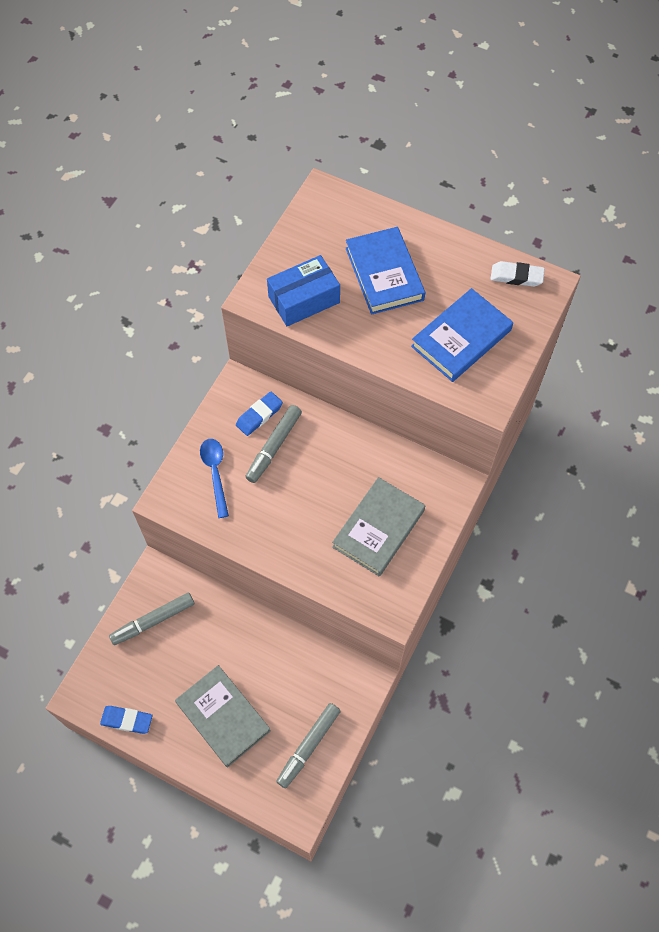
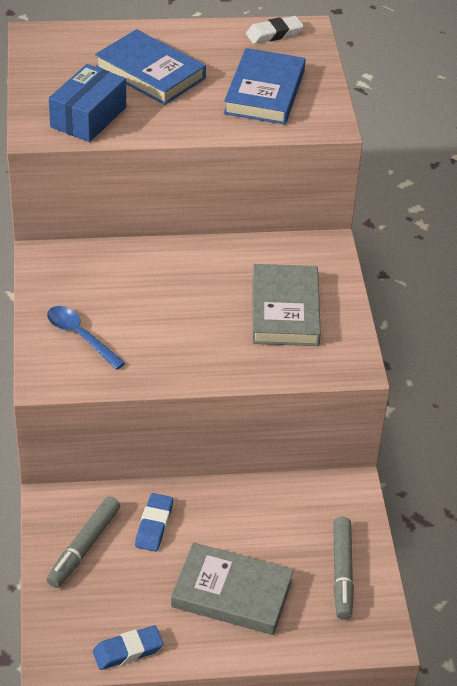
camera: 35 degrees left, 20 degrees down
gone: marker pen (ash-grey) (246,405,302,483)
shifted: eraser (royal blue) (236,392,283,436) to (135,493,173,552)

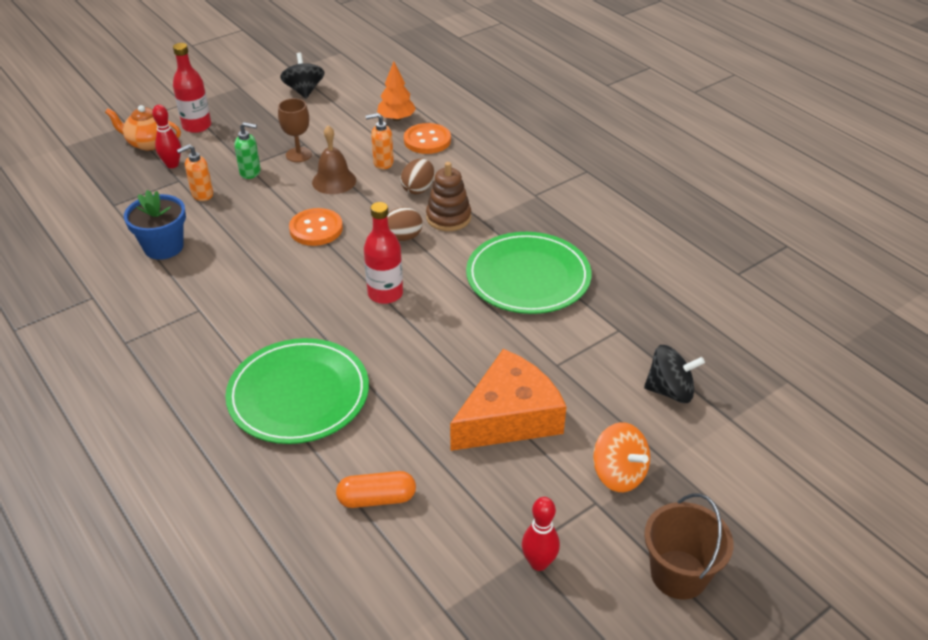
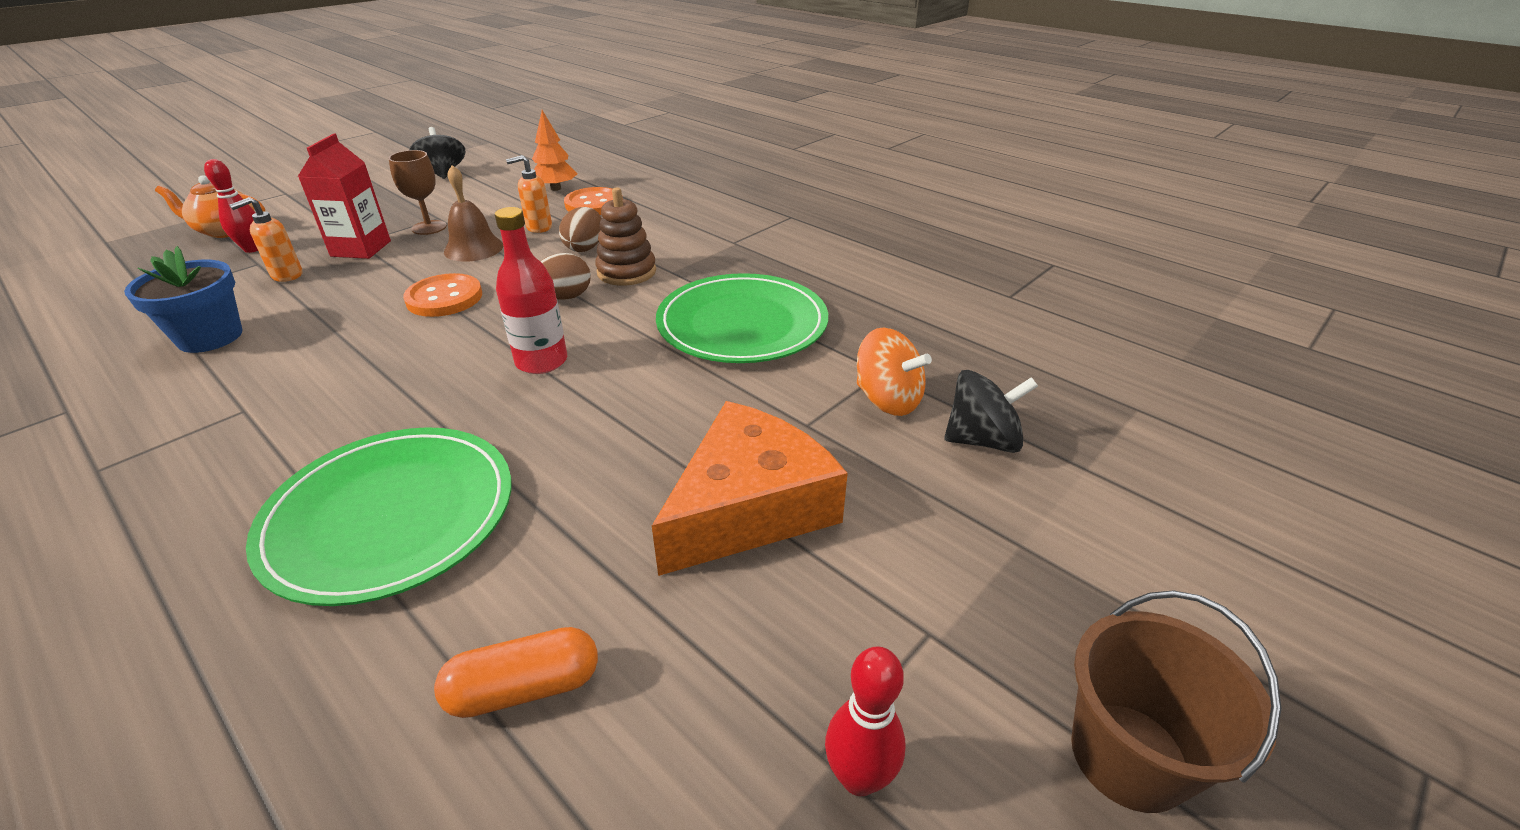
camera: 10 degrees left, 5 degrees down
gone: flask (scarlet) (173,43,211,133)
shifted: toy top (orange-coloured) (593,422,650,492) to (857,327,932,416)
swapped: soap dispenser (emerald) (234,122,261,179) to carton (scarlet) (298,133,391,259)

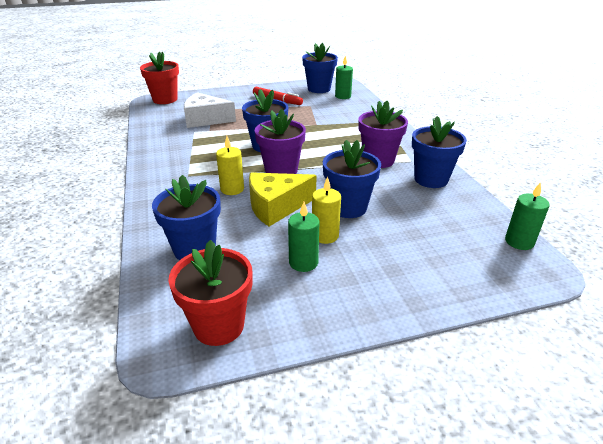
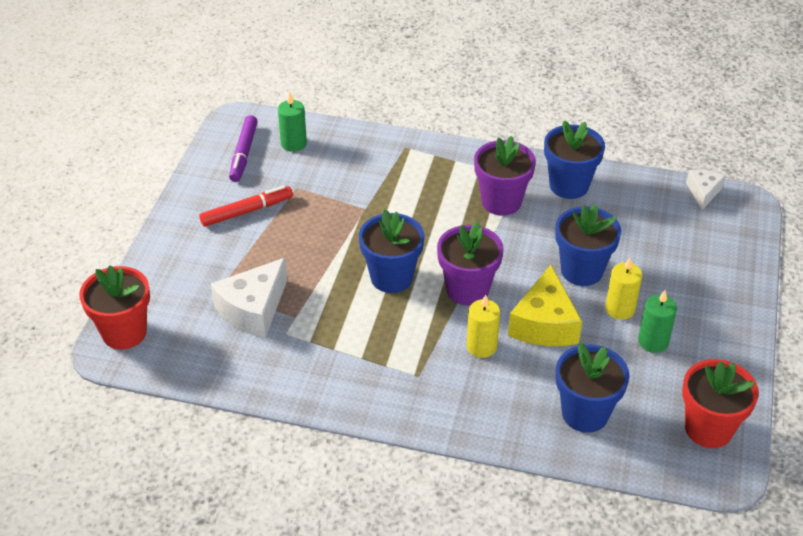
camera: 60 degrees left, 10 degrees up
swapped: potted plant (royal blue) (302,43,338,93) to marker pen (purple) (229,115,258,182); wax candle (emerald) (505,182,550,250) to piece of cheese (white) (686,169,725,210)

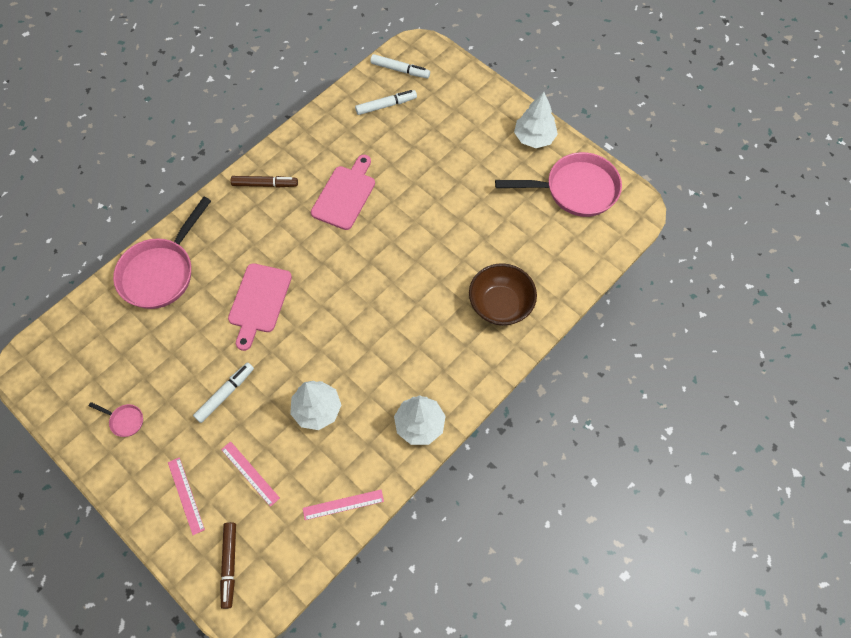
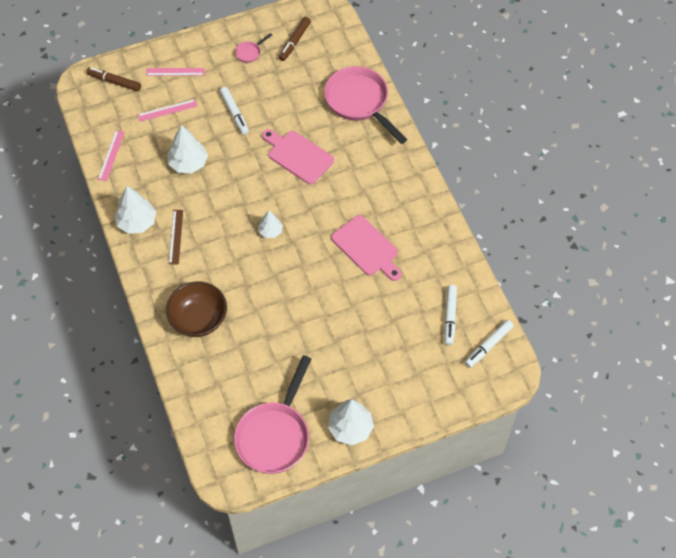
camera: 115 degrees right, 5 degrees down
new: ruler (brown) (169,210,183,264); tree (white) (258,210,283,238)
shifted: marker pen (brown) (231,176,298,188) to (279,17,311,61)

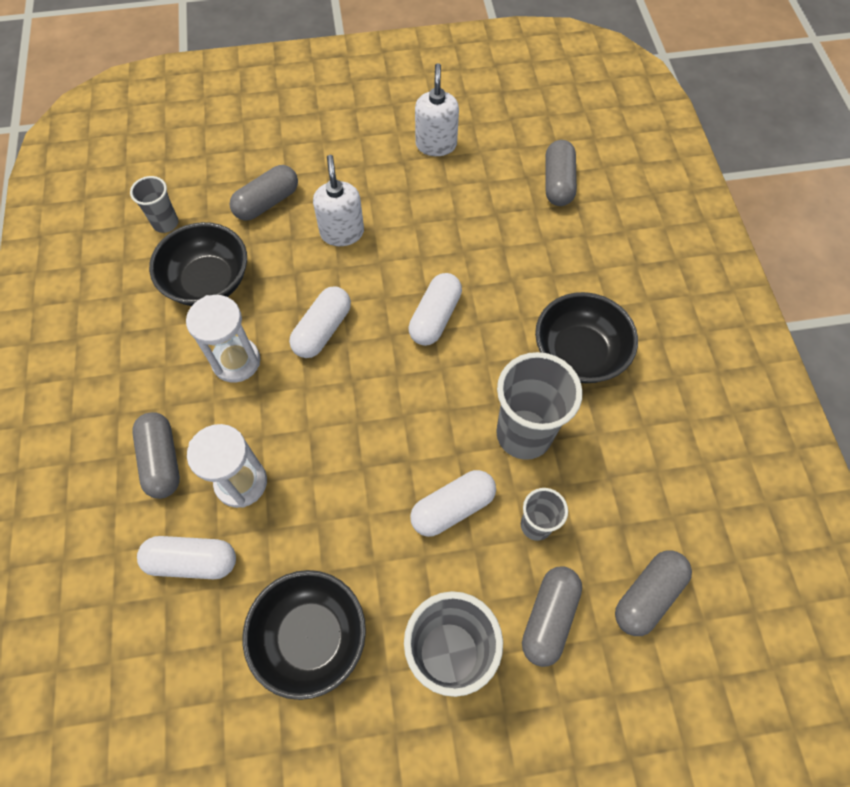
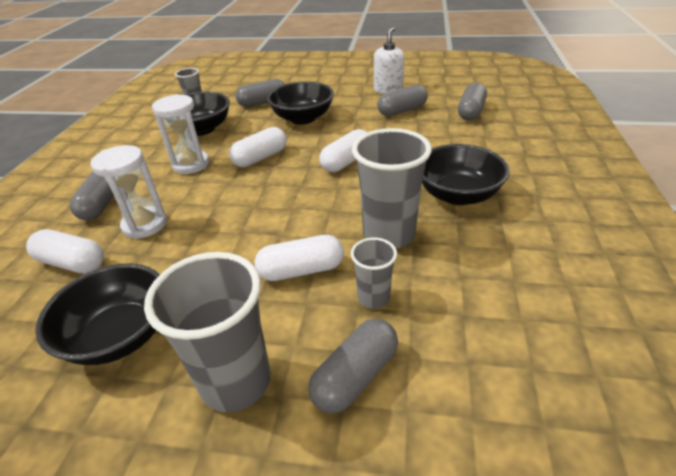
camera: 20 degrees right, 25 degrees down
shifted: pill shape (ash-grey) (615,550,692,636) to (377,85,428,116)
swapped: soap dispenser (white) (313,155,364,246) to serving bowl (ebony) (267,81,334,125)

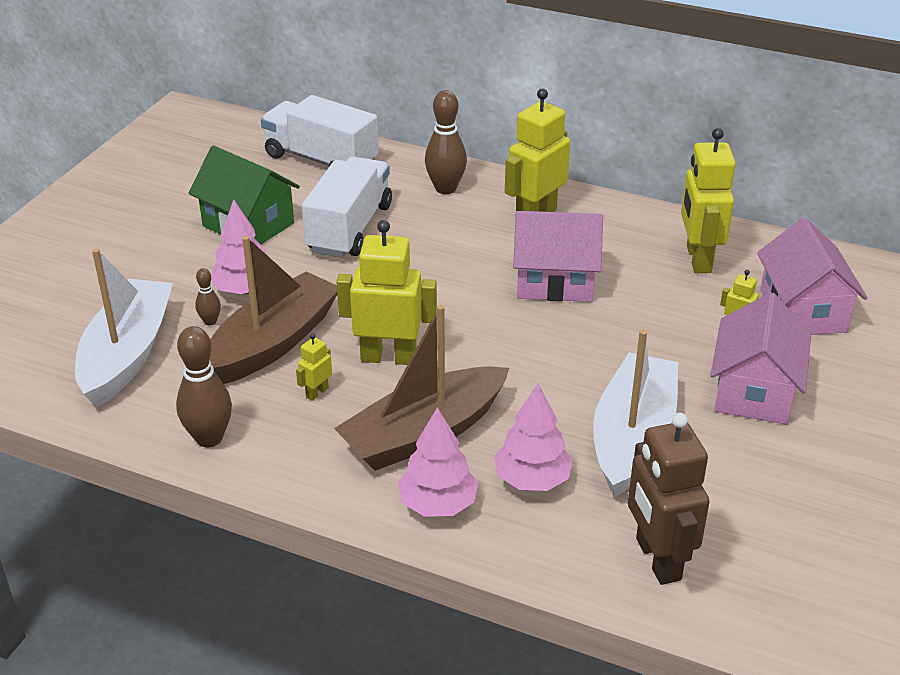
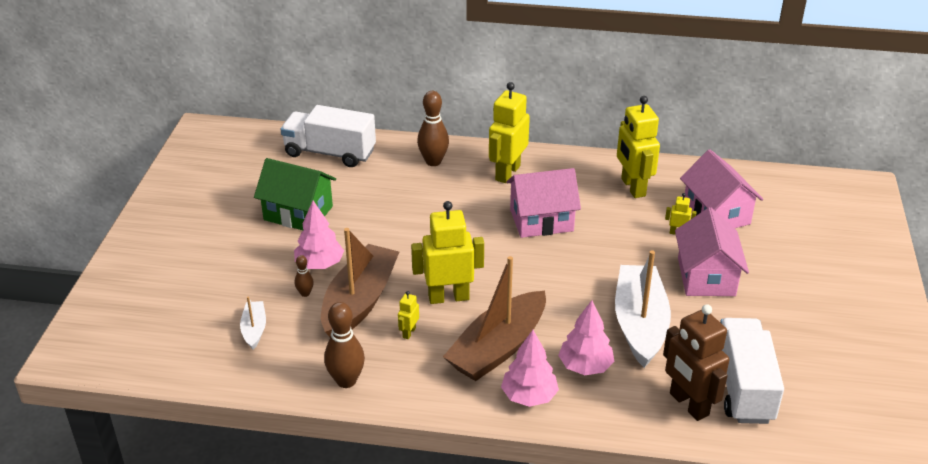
camera: 15 degrees left, 0 degrees up
shifted: lorry (white) (302,157,392,258) to (720,318,784,424)
scaled: sailboat (white) (75,248,173,407) = (240,297,266,349) x0.47

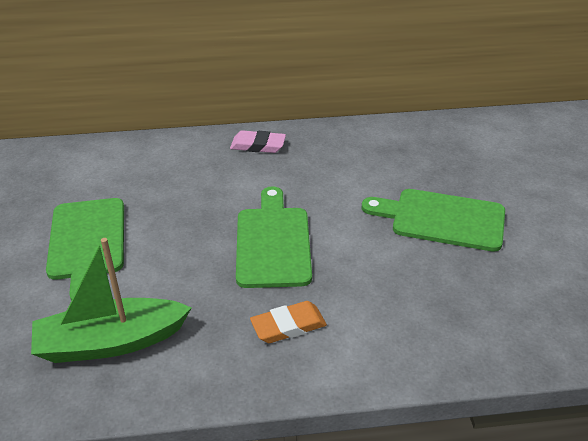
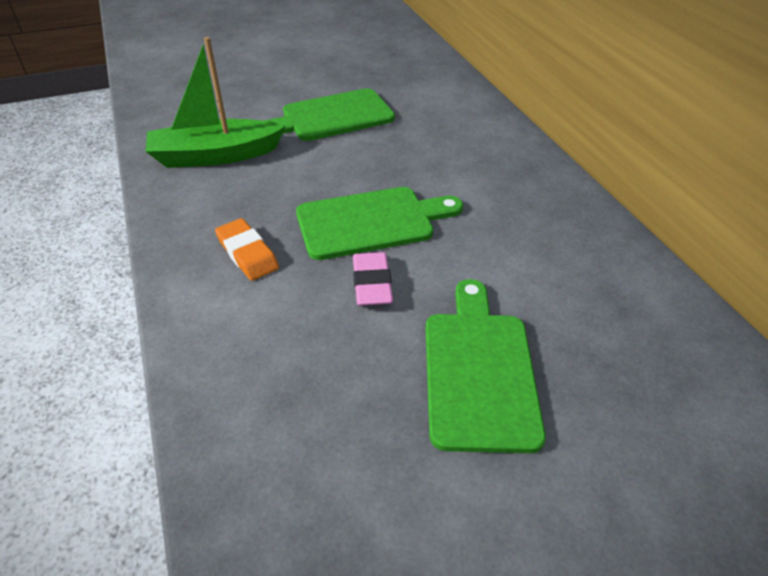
camera: 75 degrees right, 5 degrees up
shifted: eraser (rosy) (230,130,286,153) to (353,252,393,306)
rotated: sailboat (emerald) (31,238,192,363) = (145,37,286,168) 75 degrees counterclockwise

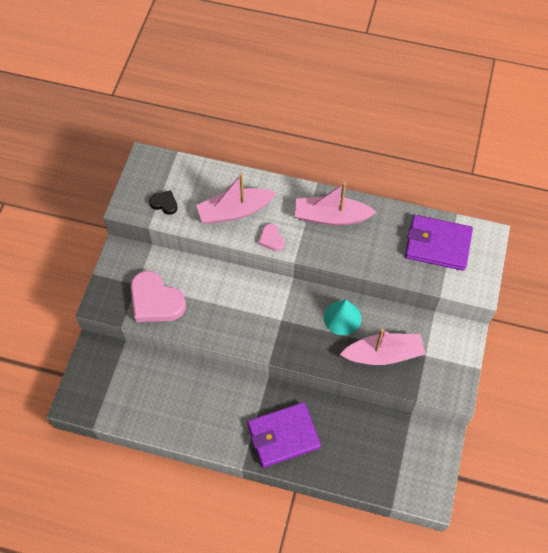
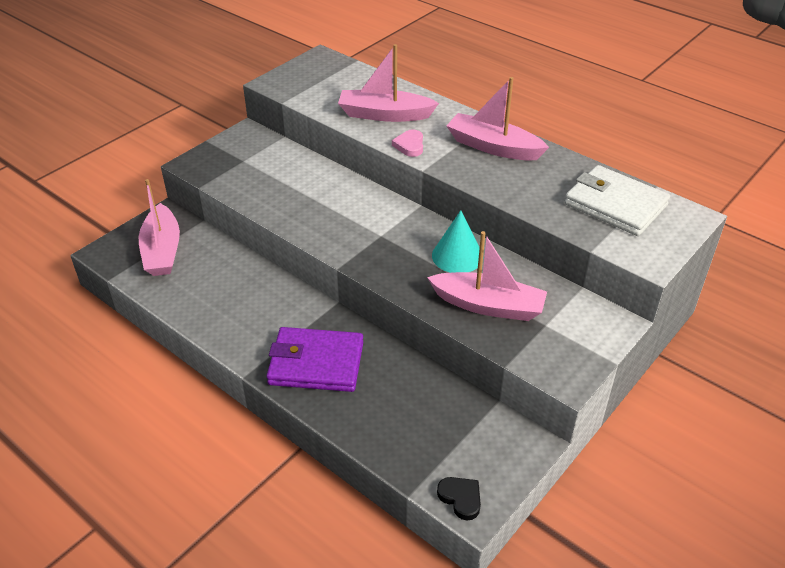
camera: 25 degrees right, 20 degrees down
gone: heart shape (rosy) (131,271,186,322)
new: sailboat (rosy) (139,179,180,276)
shifted: heart shape (ebony) (149,190,178,215) to (437,477,481,520)
repainted: wallet (purple) (405,215,473,271) to wallet (white) (565,165,670,236)

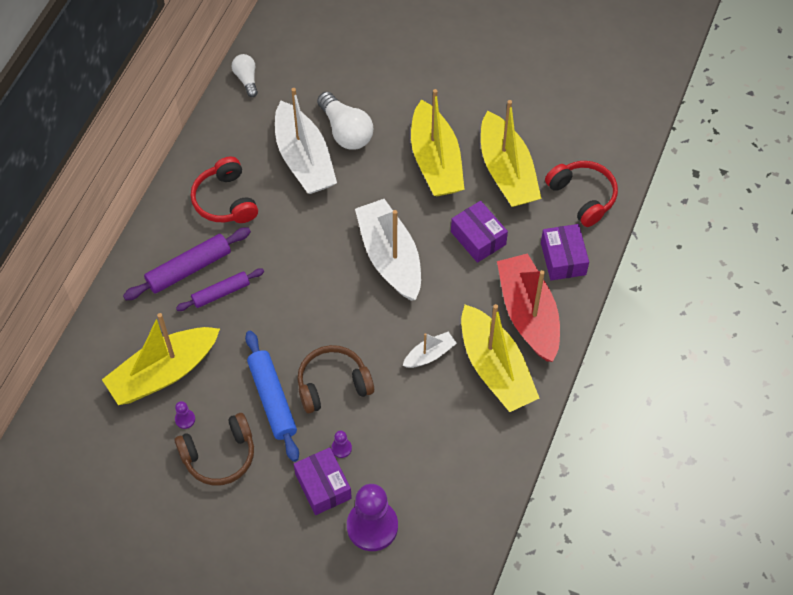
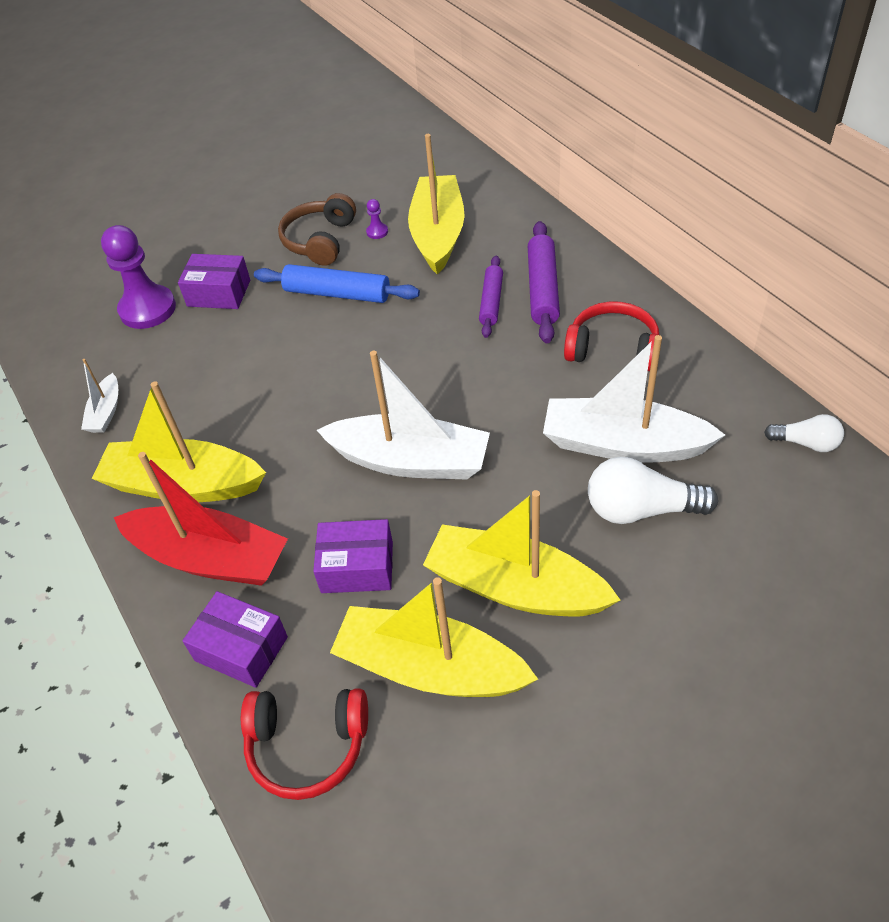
camera: 130 degrees right, 10 degrees down
gone: headset (brown) (297,345,374,413); chess pawn (purple) (331,430,352,458)
shifted: sailboat (white) (403,332,457,368) to (81,359,118,433)

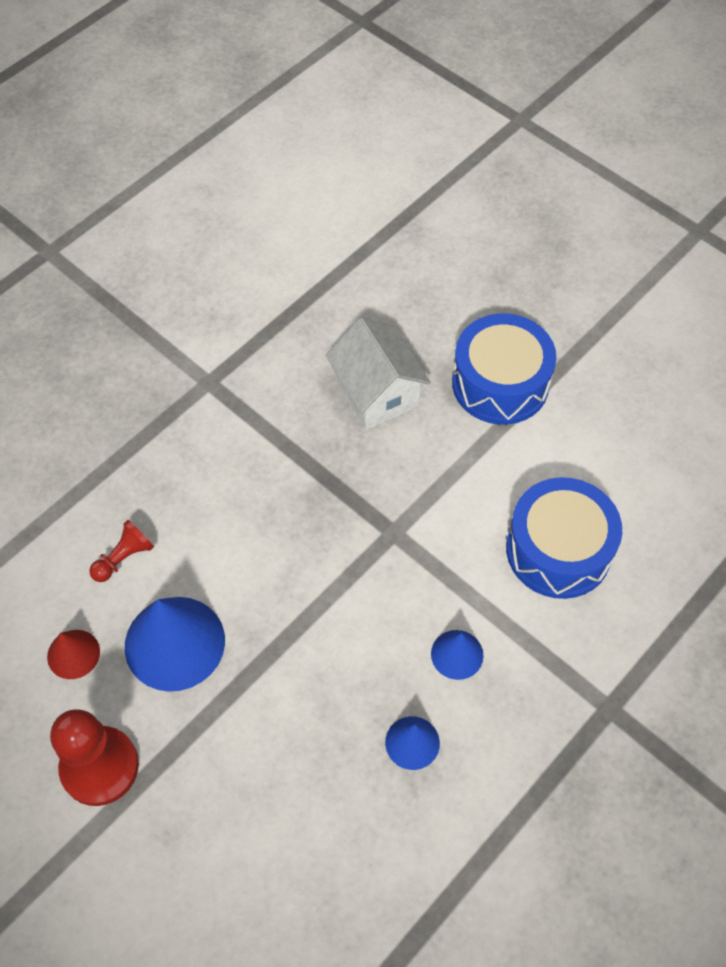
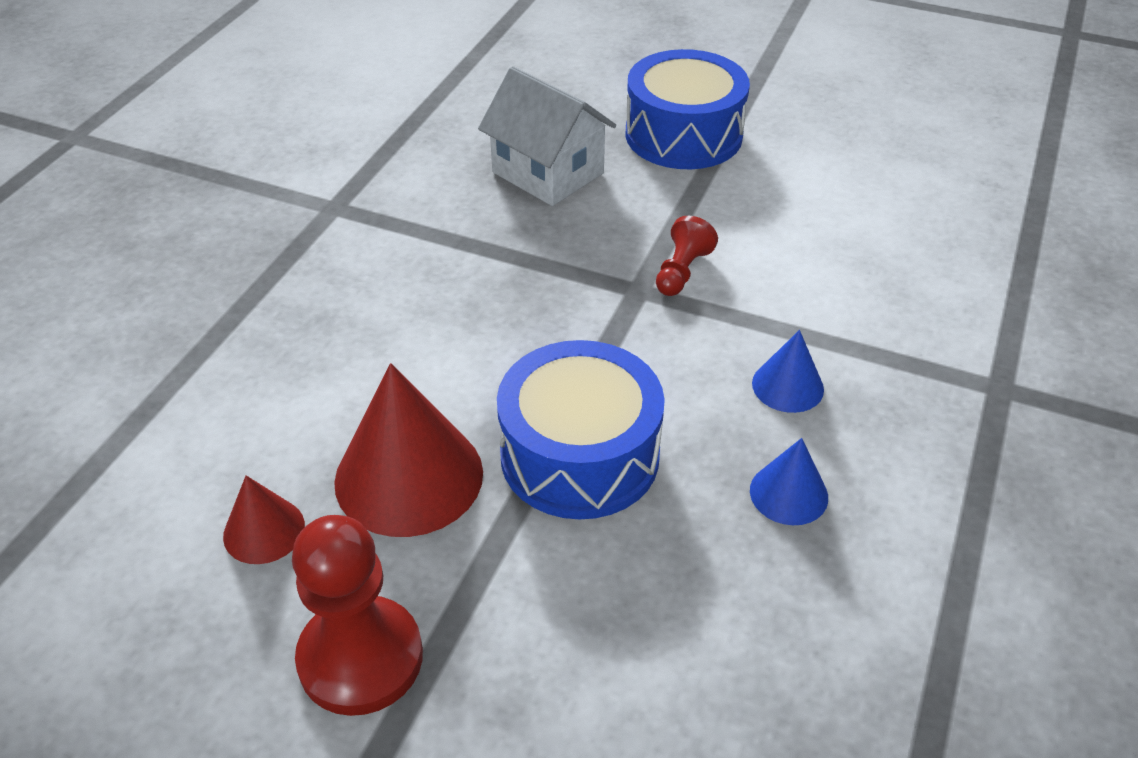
camera: 20 degrees left, 15 degrees down
shifted: chess pawn (scarlet) (89,520,154,582) to (656,216,718,296); drum (royal blue) (506,477,622,599) to (497,340,665,520)
repainted: solid cone (royal blue) (125,597,225,692) to solid cone (scarlet) (334,363,483,537)

